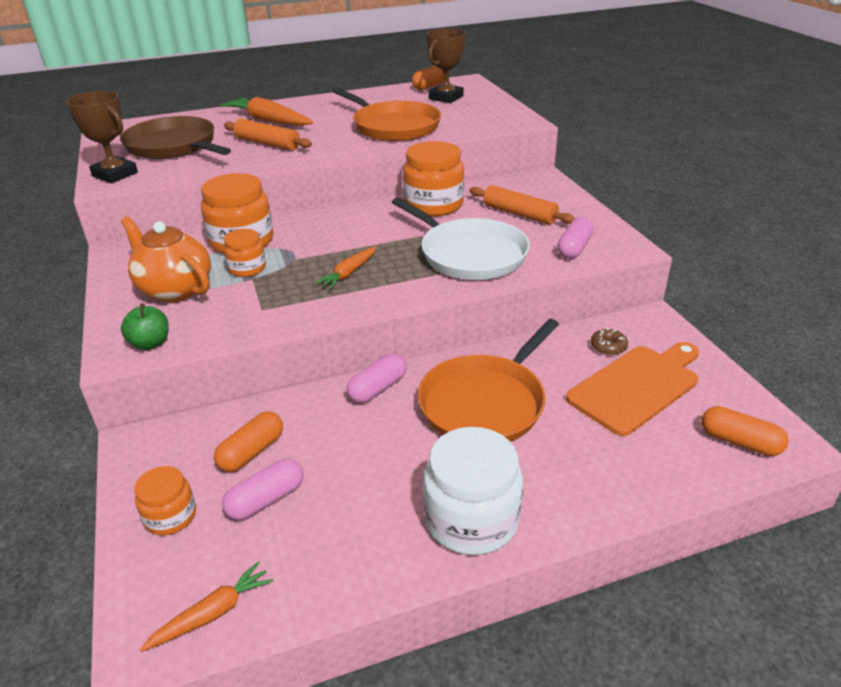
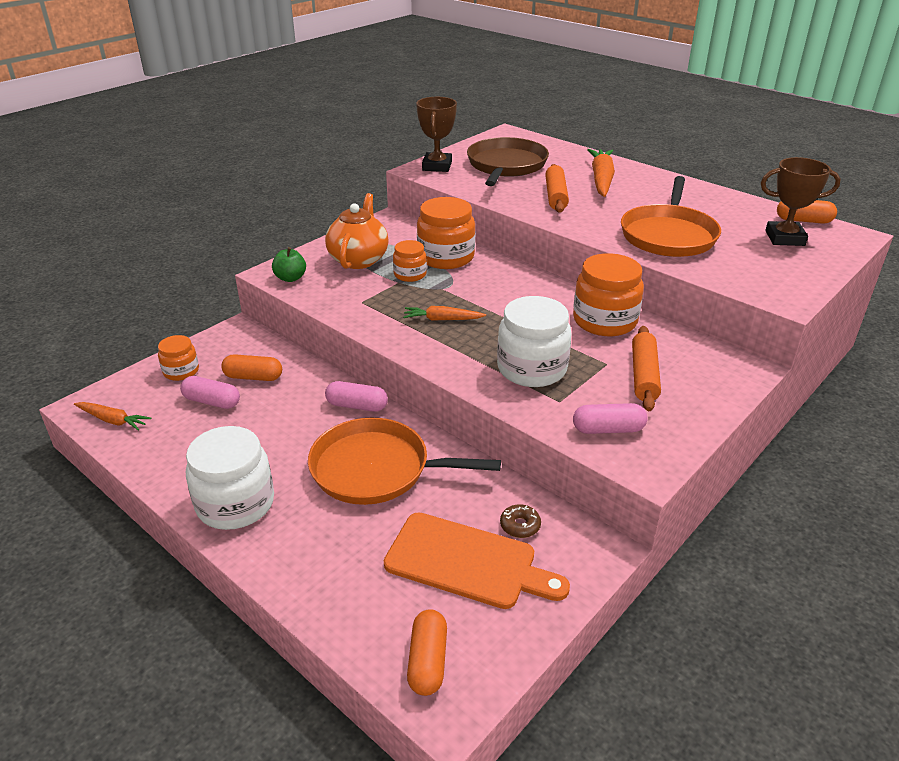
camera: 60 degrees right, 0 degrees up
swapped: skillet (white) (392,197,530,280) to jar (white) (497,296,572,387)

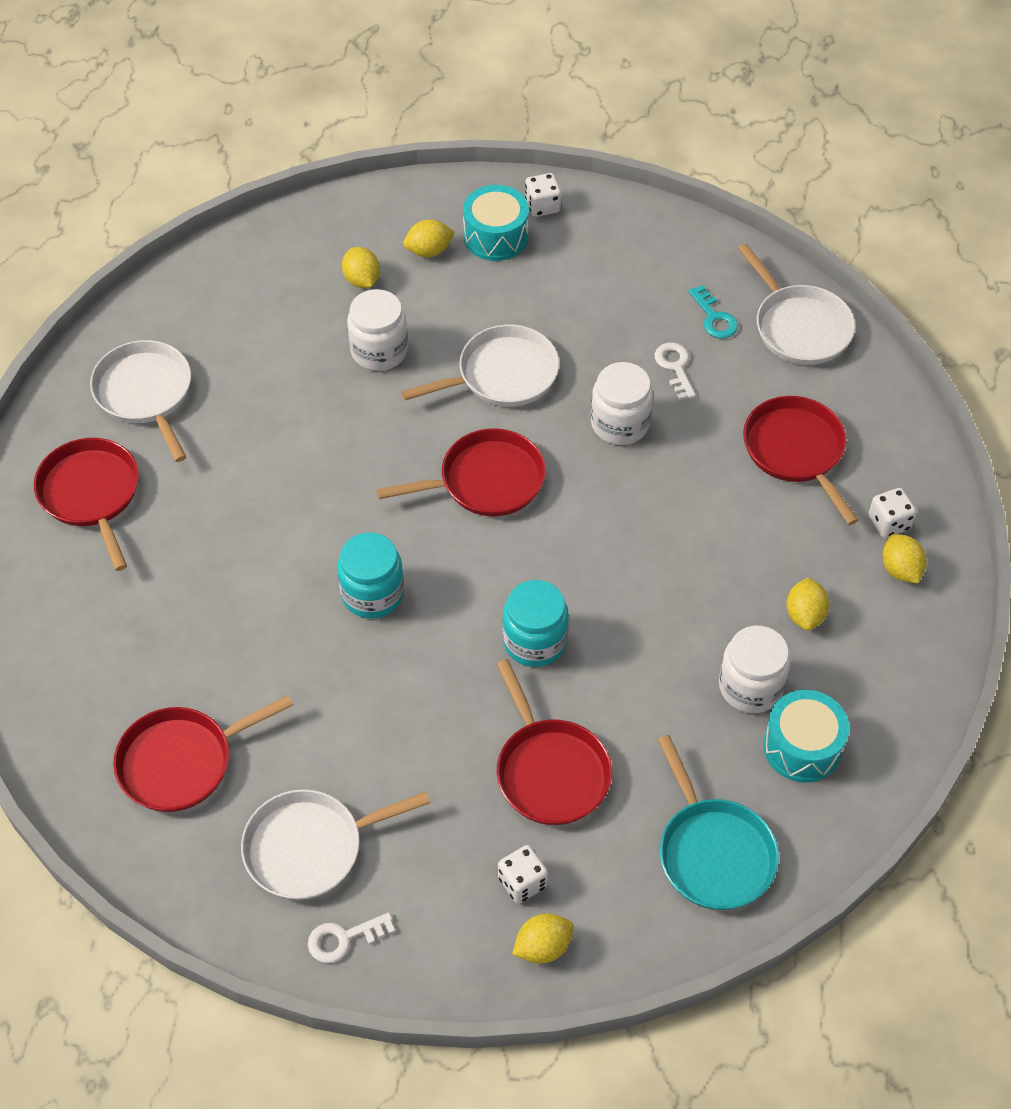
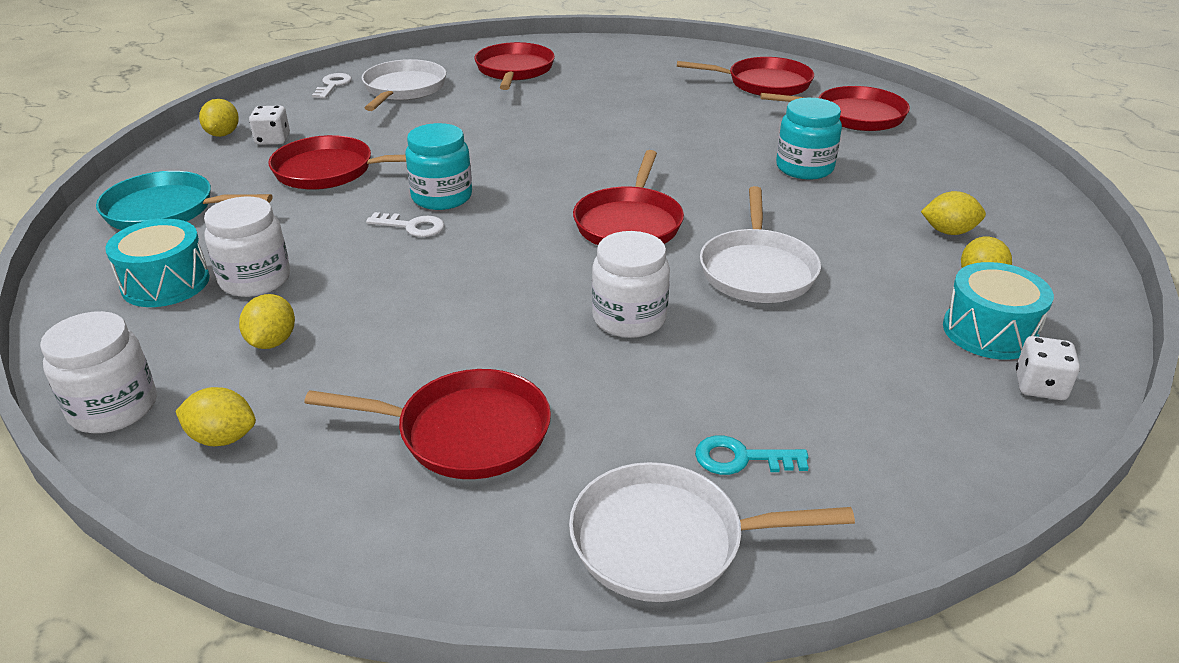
camera: 120 degrees right, 20 degrees down
gone: die (white) (868,488,917,538)
shifted: jar (turquoise) (337,532,404,619) to (776,98,842,180); jar (white) (347,289,408,371) to (40,311,157,433); door key (white) (655,342,696,400) to (366,212,444,237)
repainted: skillet (white) (90,340,191,462) to skillet (scarlet) (760,86,910,131)
rotated: citrus fruit (yellow) (786,578,830,631) = (239,294,295,349) 60 degrees clockwise

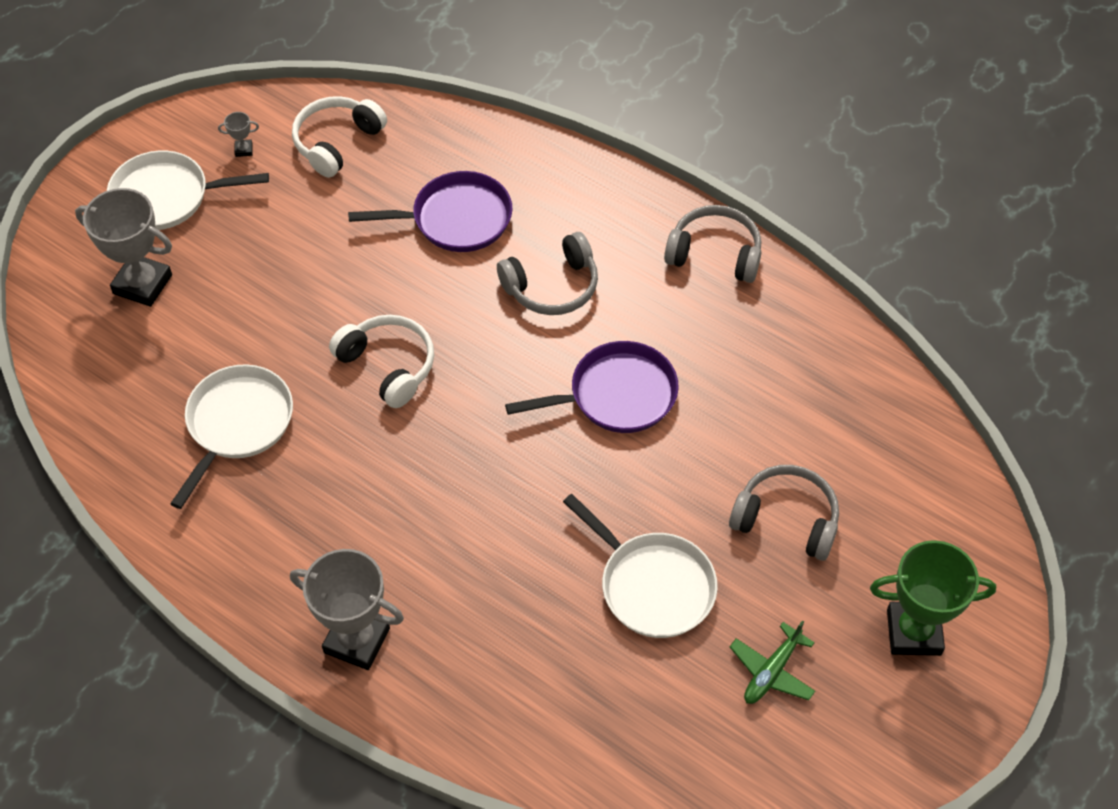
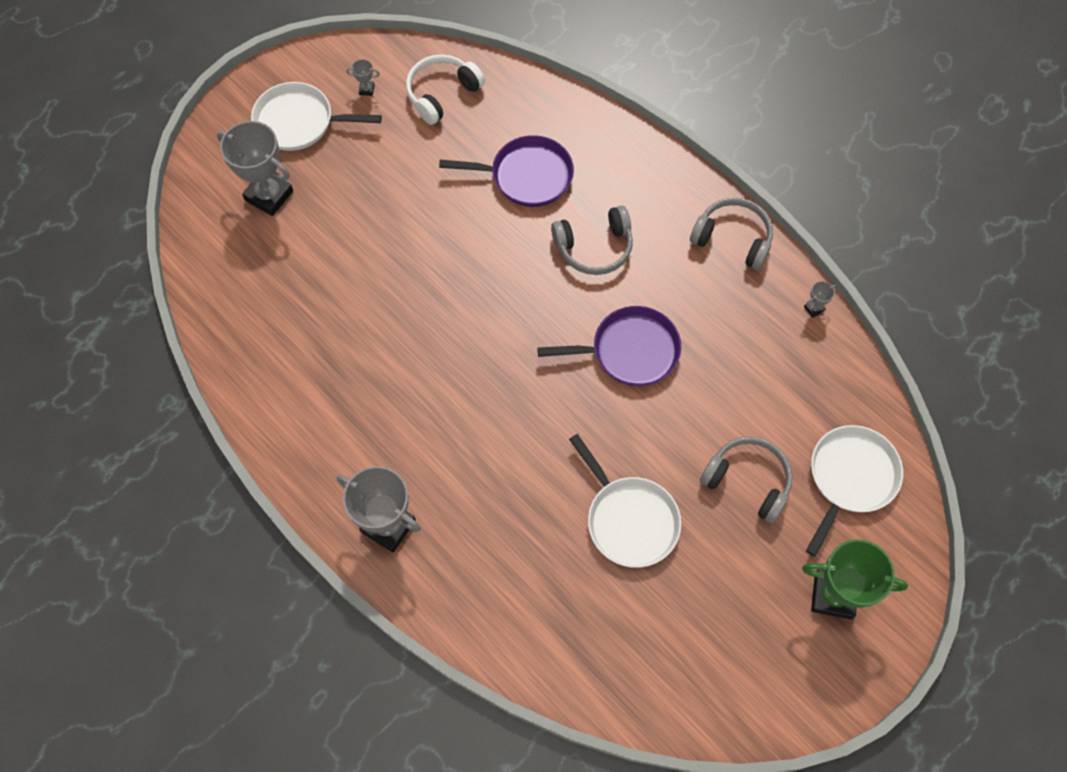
camera: 10 degrees right, 10 degrees up
gone: headset (white) (329,315,434,408); plane (emerald) (730,620,815,704)
new: trophy (ash-grey) (804,281,836,318)
shifted: skillet (white) (170,364,293,509) to (806,425,903,557)

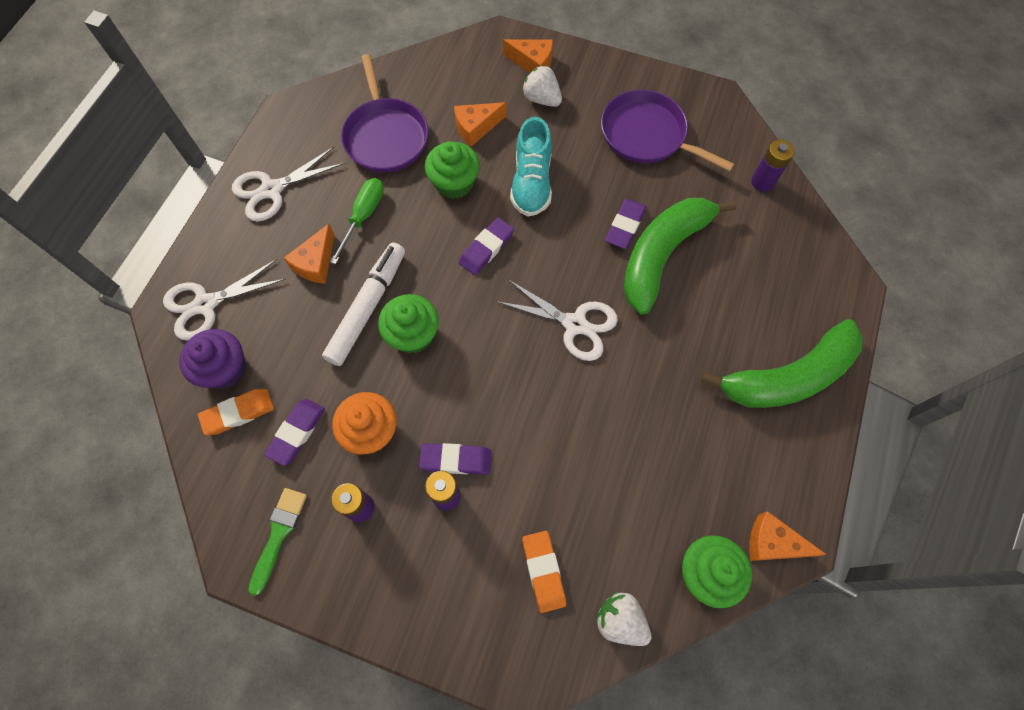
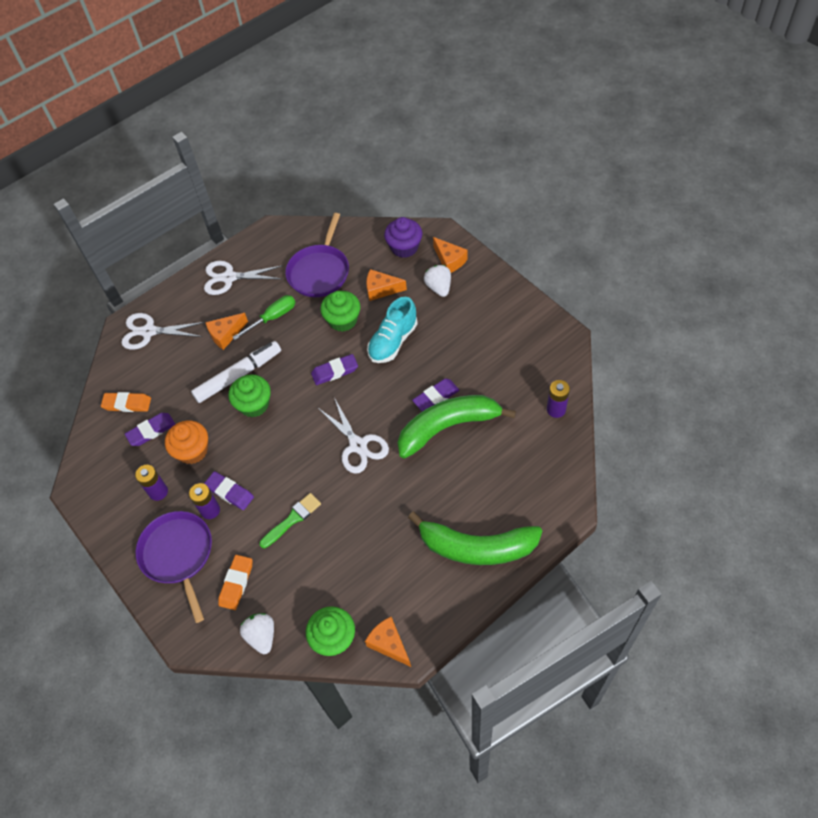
camera: 35 degrees right, 10 degrees down
shifted: cupcake (purple) (179,329,246,389) to (384,217,422,258); paint brush (emerald) (248,488,307,596) to (259,493,321,548); skillet (purple) (601,90,734,171) to (136,511,212,623)

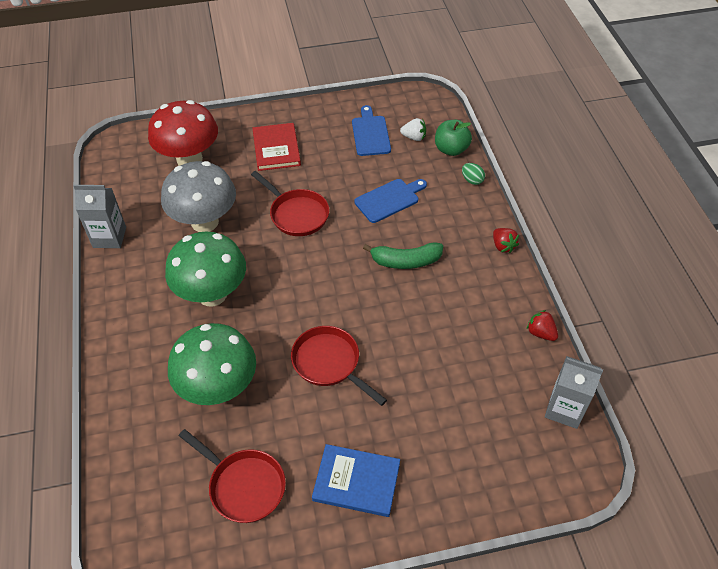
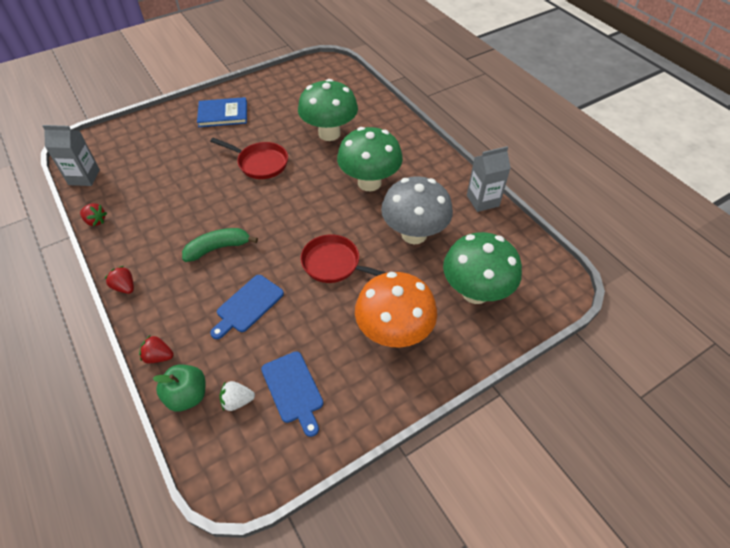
camera: 160 degrees right, 0 degrees up
gone: skillet (scarlet) (179,429,286,523)
swapped: hardcover (scarlet) (252,123,301,171) to toadstool (orange-coloured) (355,272,437,347); egg shape (emerald) (462,163,485,185) to strawberry (scarlet) (139,335,174,363)
repainted: toadstool (scarlet) (148,100,218,166) to toadstool (emerald) (443,232,522,304)

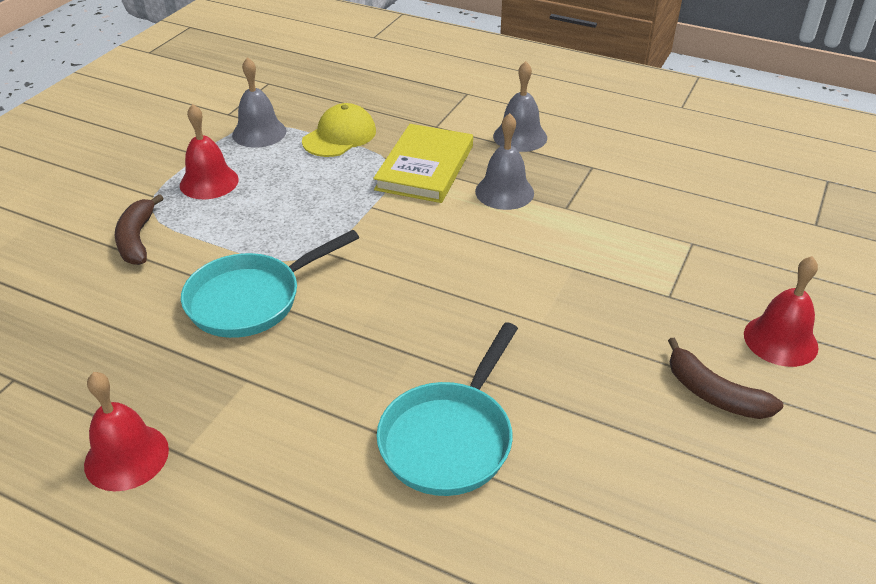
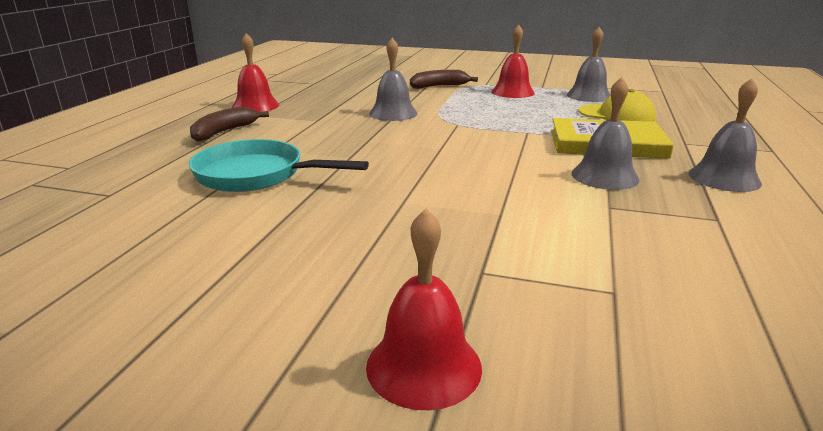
camera: 80 degrees right, 15 degrees down
shifted: banana fruit (brown) (668,338,783,419) to (190,106,269,142)
swapped: skillet (turquoise) (181,230,359,338) to bell (ash-grey) (369,38,418,121)

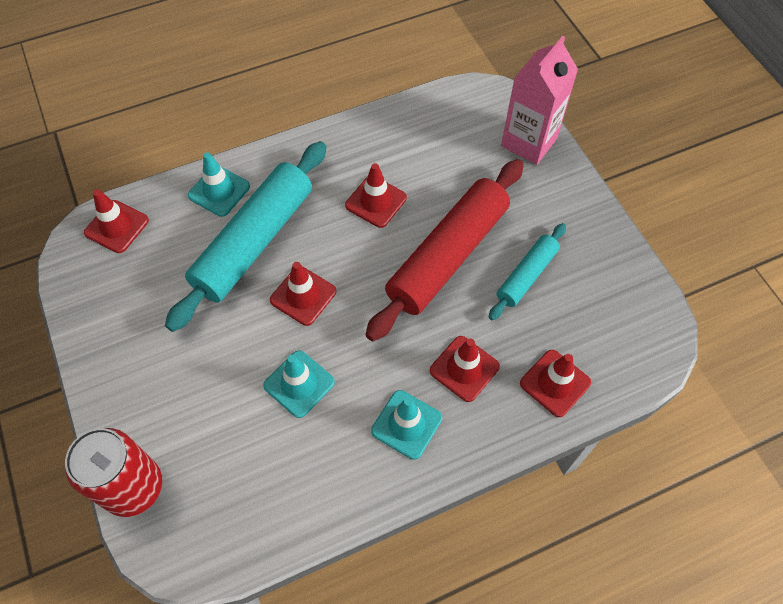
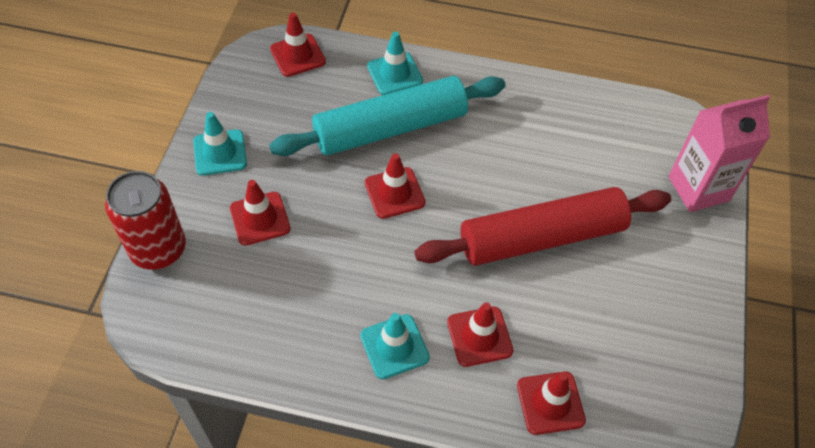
camera: 35 degrees right, 5 degrees down
gone: dough roller (turquoise) (489,223,566,320)
shifted: traffic cone (turquoise) (263,350,335,418) to (193,112,247,176); traffic cone (scarlet) (345,163,407,228) to (230,180,291,246)

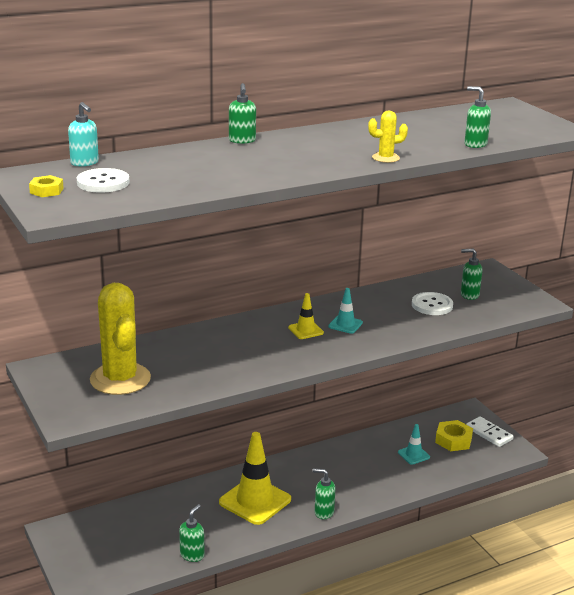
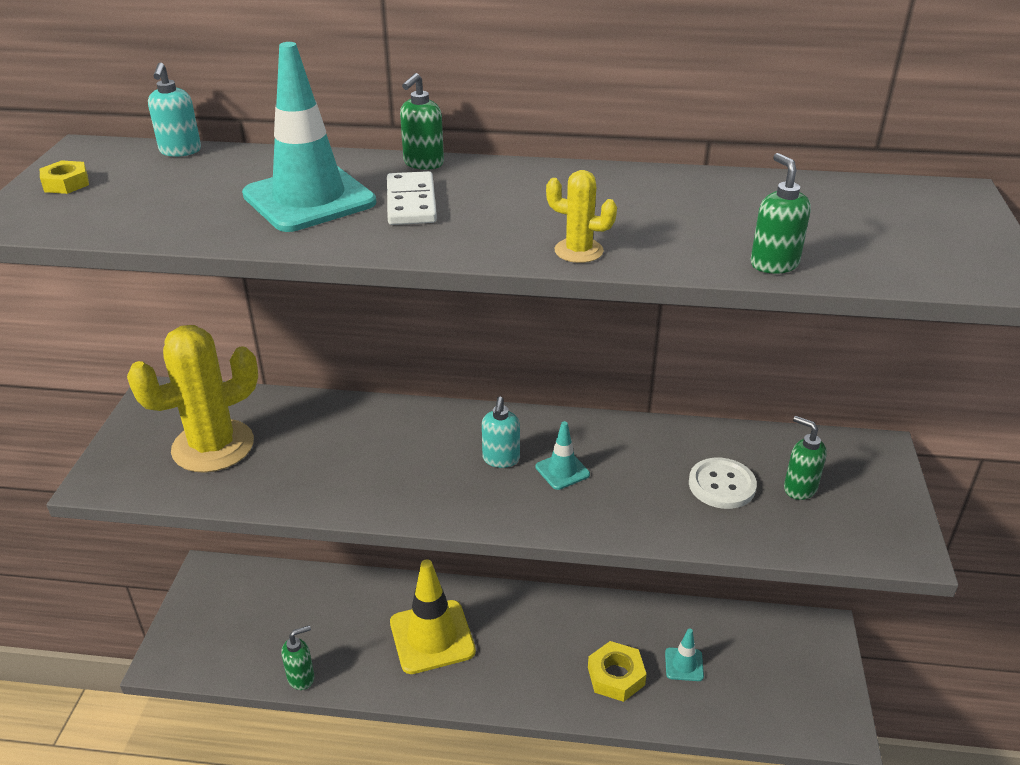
camera: 35 degrees right, 10 degrees up
gone: shirt button (white) (77,168,130,193); soap dispenser (emerald) (312,468,335,519)
new: traffic cone (turquoise) (242,42,376,232)
shifted: hex nut (yellow) (435,420,473,451) to (588,641,647,702); domino (white) (466,416,514,447) to (387,171,437,225)
swapped: traffic cone (yellow) (288,293,324,339) to soap dispenser (turquoise) (482,397,520,468)
rotated: cactus (yellow) (90,283,151,395) = (127,325,258,473) 45 degrees clockwise

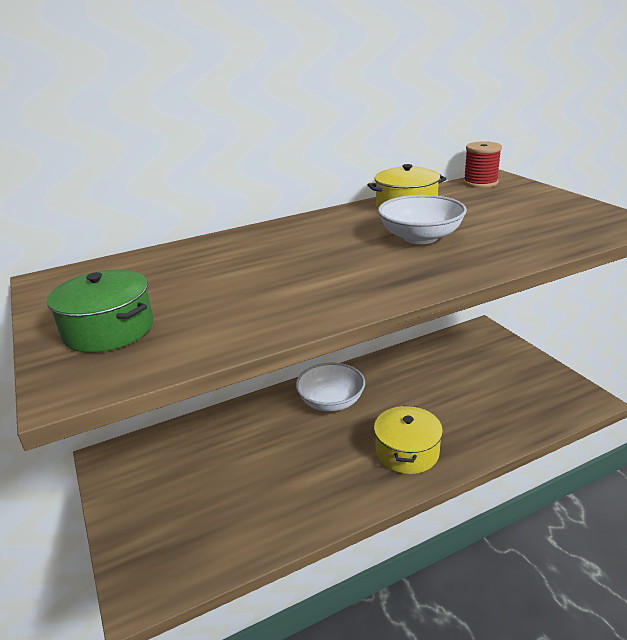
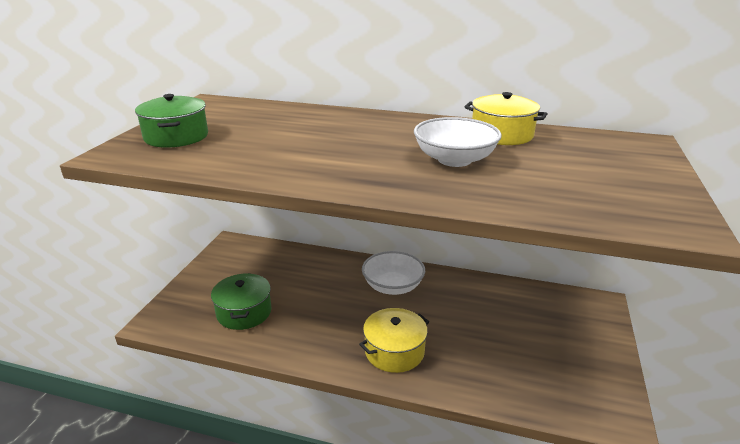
camera: 40 degrees right, 0 degrees up
gone: spool (scarlet) (463,141,502,188)
new: cooking pot (emerald) (211,273,272,330)

